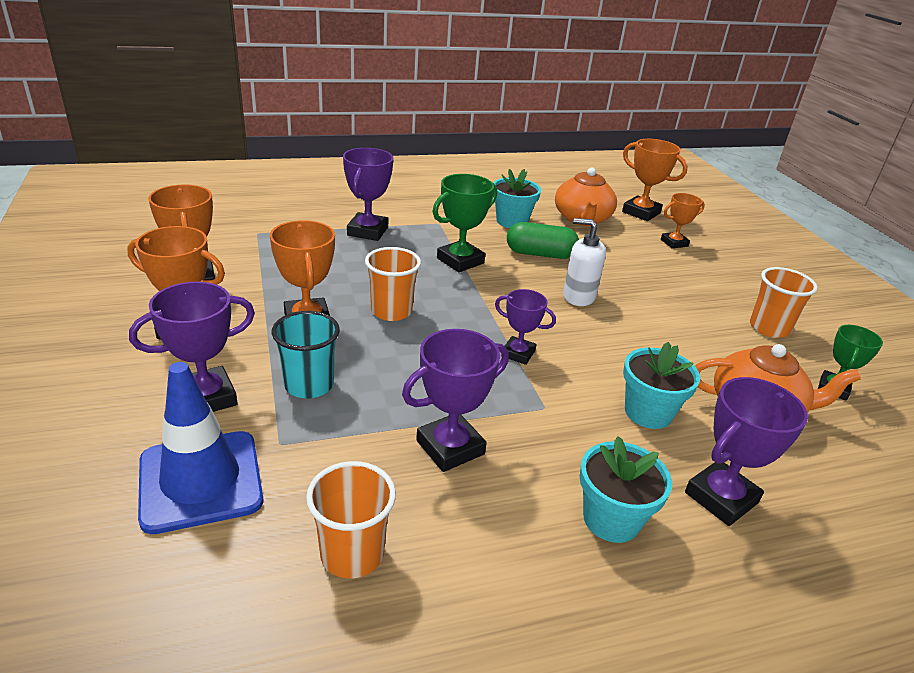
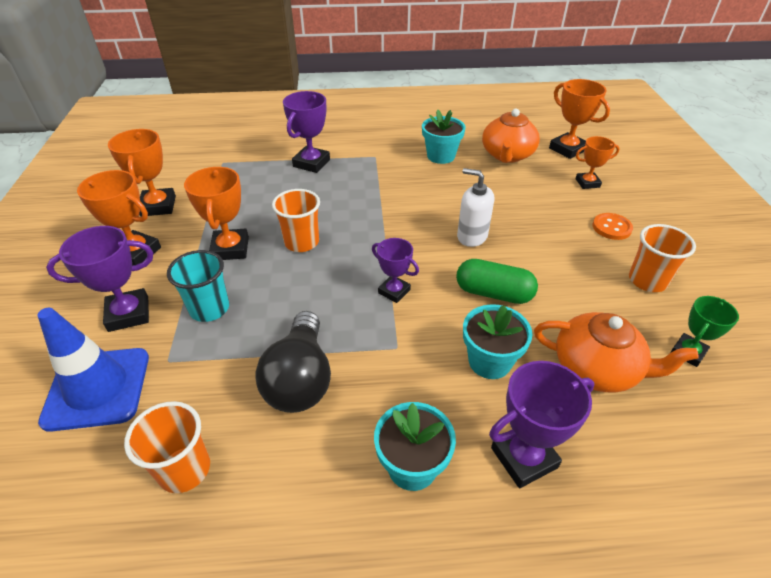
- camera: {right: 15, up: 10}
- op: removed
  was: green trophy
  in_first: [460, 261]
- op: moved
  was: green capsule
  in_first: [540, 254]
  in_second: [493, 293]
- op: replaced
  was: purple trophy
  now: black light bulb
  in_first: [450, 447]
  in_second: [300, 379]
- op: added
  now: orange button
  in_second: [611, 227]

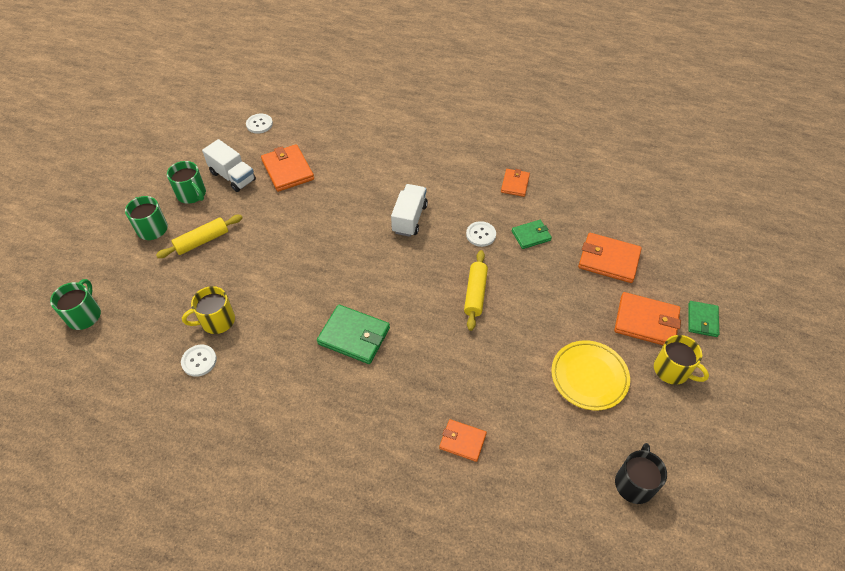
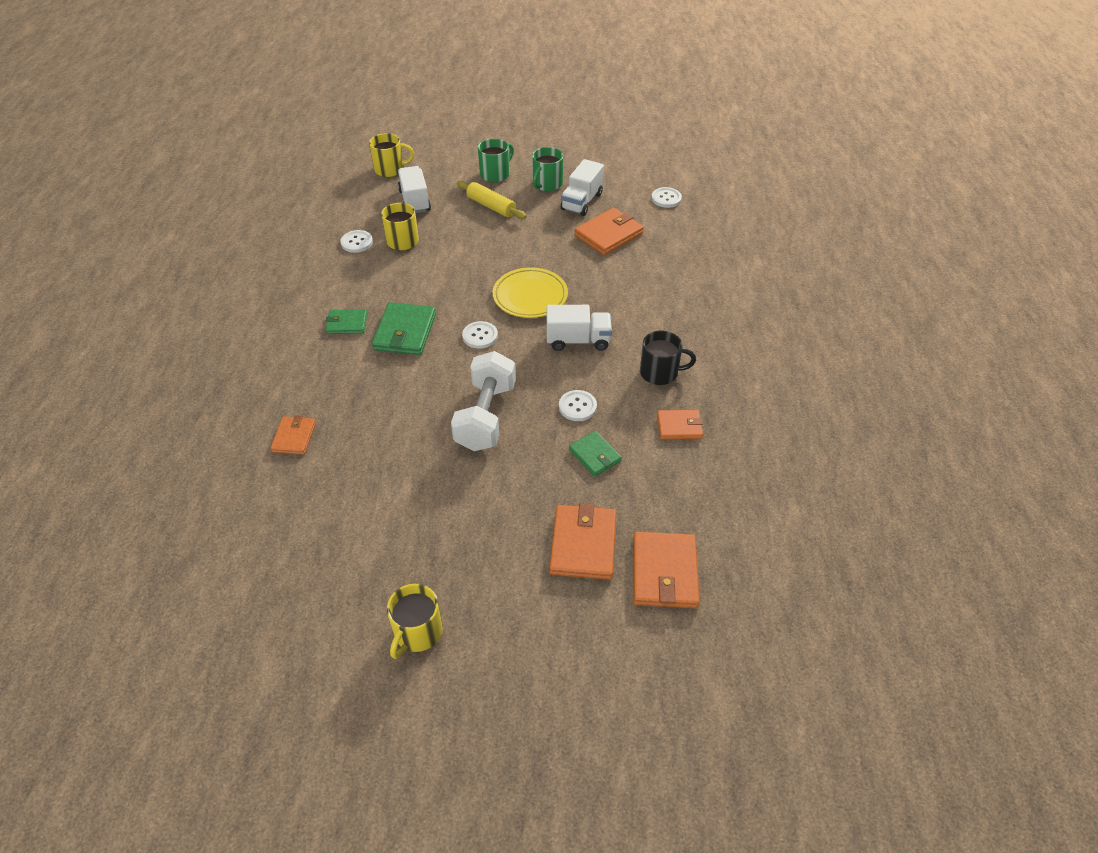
- camera: {right: 75, up: -5}
- op: replaced
  was: yellow rolling pin
  now: white dumbbell
  in_first: [475, 293]
  in_second: [486, 416]
- op: recoloured
  was: green mug
  now: yellow mug
  in_first: [84, 315]
  in_second: [390, 169]
- op: moved
  was: orange wallet
  in_first: [646, 321]
  in_second: [664, 572]
- op: moved
  was: green wallet
  in_first: [702, 320]
  in_second: [347, 323]
- op: moved
  was: yellow plate
  in_first: [589, 377]
  in_second: [530, 296]
- op: moved
  was: black mug
  in_first: [634, 483]
  in_second: [660, 372]
- op: added
  now: white truck
  in_second: [414, 201]
- op: added
  now: white button
  in_second: [480, 336]

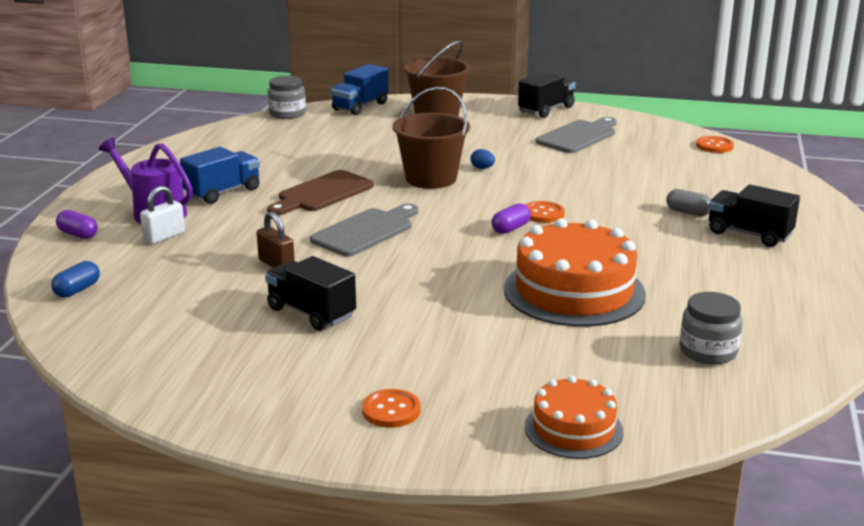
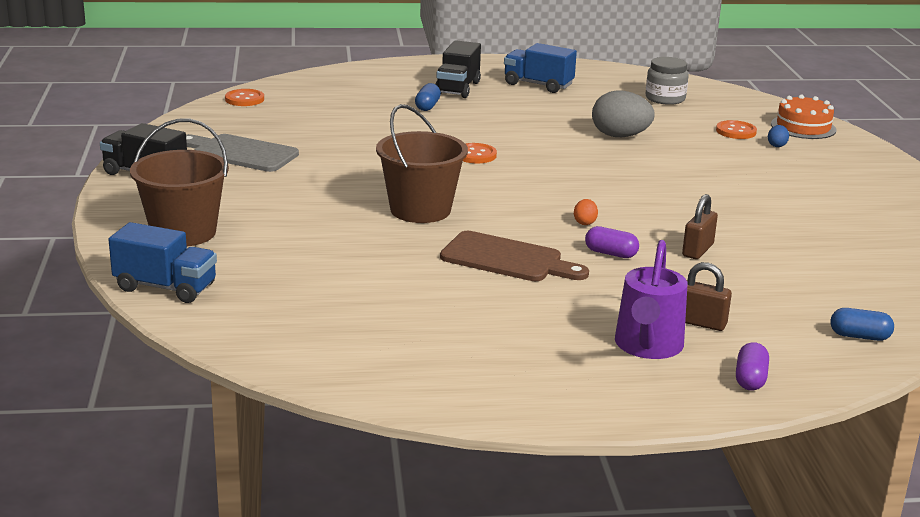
- camera: {right: -110, up: 0}
- op: removed
  was: grey jar
  in_first: [287, 114]
- op: moved
  was: blue truck
  in_first: [223, 192]
  in_second: [538, 85]
- op: moved
  was: blue egg
  in_first: [482, 168]
  in_second: [776, 145]
- op: recoloured
  was: white padlock
  now: brown padlock
  in_first: [164, 236]
  in_second: [700, 323]
- op: recoloured
  was: grey capsule
  now: blue capsule
  in_first: [688, 212]
  in_second: [427, 106]
- op: replaced
  was: grey cutting board
  now: orange egg
  in_first: [365, 231]
  in_second: [584, 222]
- op: moved
  was: purple capsule
  in_first: [510, 228]
  in_second: [610, 253]
- op: replaced
  was: orange cake
  now: grey egg
  in_first: [574, 291]
  in_second: [620, 136]
- op: removed
  was: black truck
  in_first: [311, 313]
- op: moved
  was: orange button
  in_first: [391, 410]
  in_second: [736, 131]

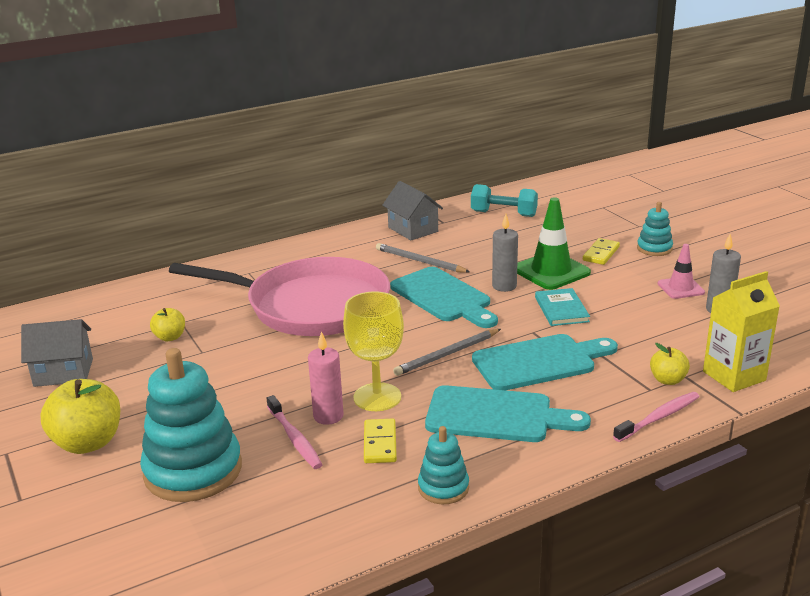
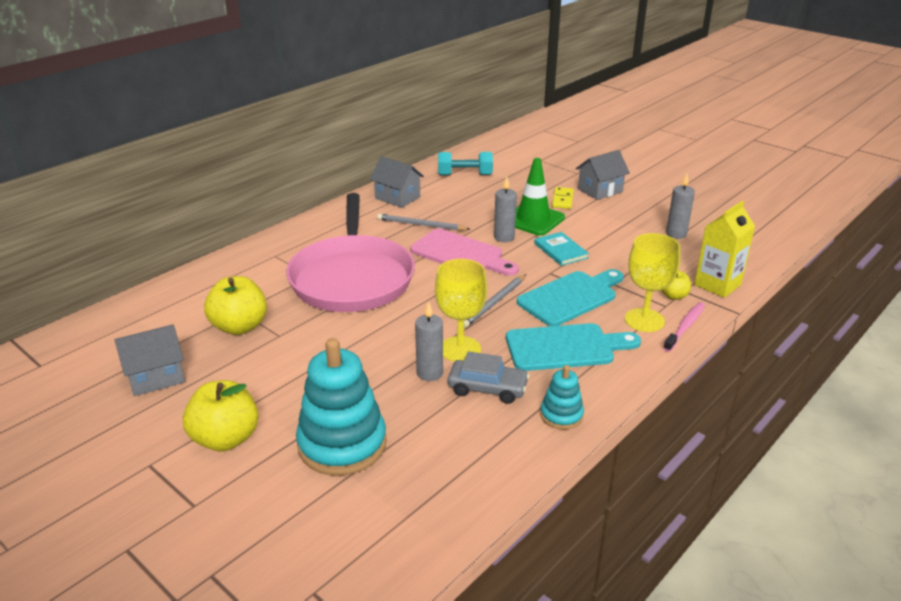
- camera: {right: -20, up: 5}
- op: replaced
  was: turquoise stacking toy
  now: grey house
  in_first: [654, 248]
  in_second: [600, 190]
- op: removed
  was: pink traffic cone
  in_first: [680, 288]
- op: turned
  was: pink pan
  in_first: [311, 306]
  in_second: [352, 278]
  clockwise: 90
- op: recoloured
  was: turquoise cutting board
  now: pink cutting board
  in_first: [443, 297]
  in_second: [460, 254]
- op: resized
  was: yellow apple
  in_first: [170, 337]
  in_second: [239, 327]
  ratio: 1.86
- op: recoloured
  was: pink candle
  now: grey candle
  in_first: [328, 416]
  in_second: [429, 373]
- op: removed
  was: pink toothbrush
  in_first: [294, 438]
- op: replaced
  was: yellow domino
  now: grey car
  in_first: [380, 443]
  in_second: [487, 388]
- op: added
  now: yellow goblet
  in_second: [644, 320]

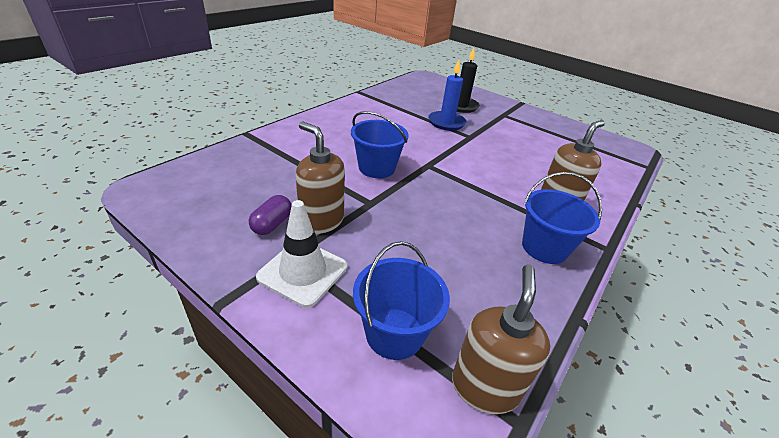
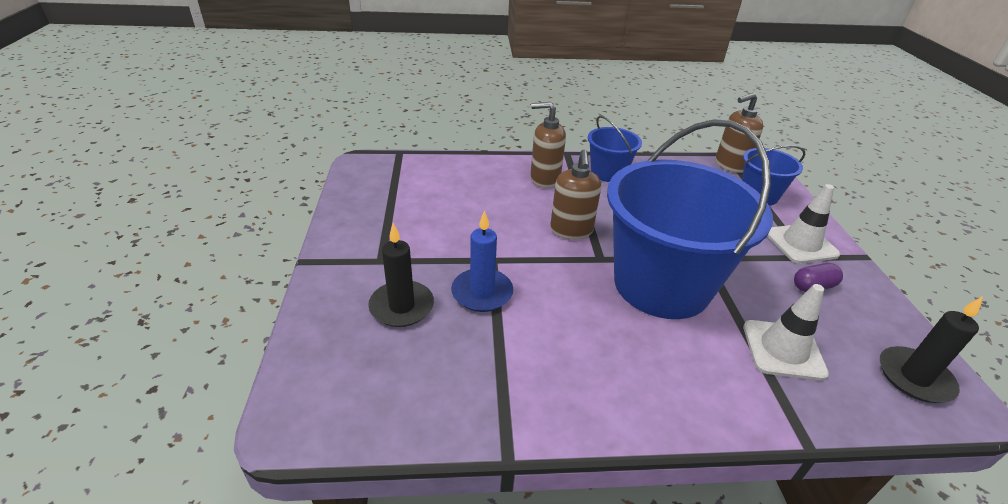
- camera: {right: -130, up: 0}
- op: resized
  was: blue bucket
  in_first: [376, 168]
  in_second: [661, 284]
  ratio: 2.09
- op: moved
  was: brown soap dispenser
  in_first: [321, 221]
  in_second: [571, 231]
- op: added
  now: white traffic cone
  in_second: [783, 350]
- op: added
  now: black candle
  in_second: [914, 377]

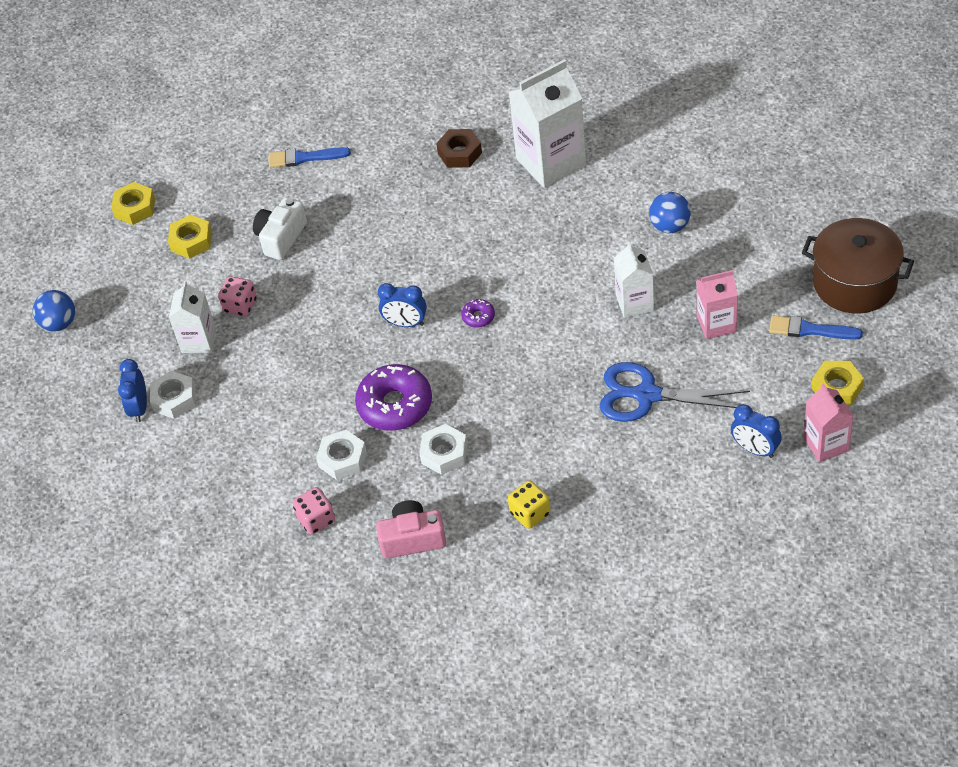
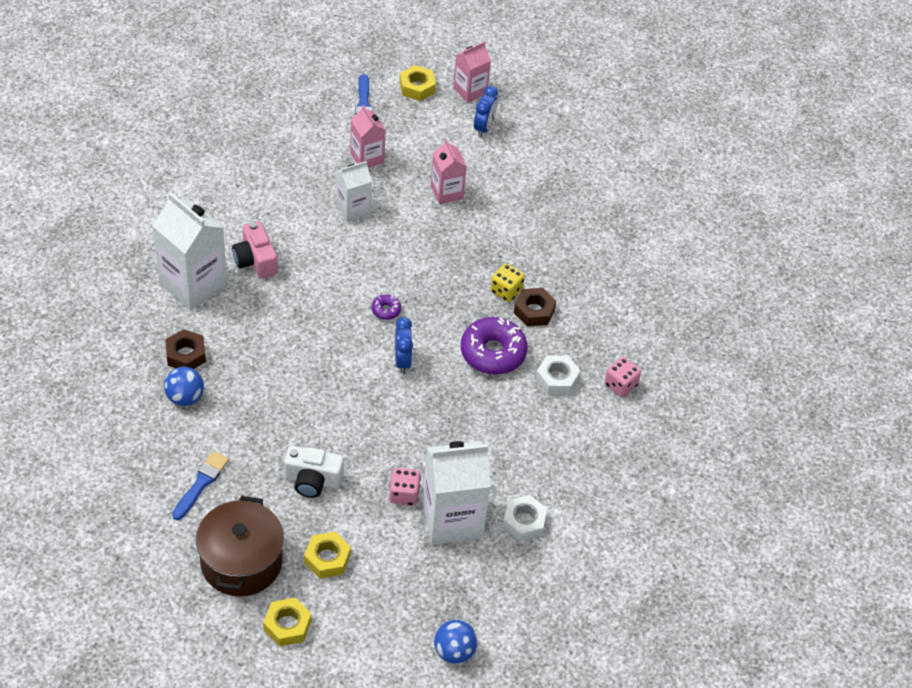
- camera: {right: -115, up: 0}
- op: turned
  was: blue brush
  in_first: [304, 158]
  in_second: [201, 483]
  clockwise: -135
- op: moved
  was: blue ball
  in_first: [670, 226]
  in_second: [185, 397]
- op: moved
  was: brown pot
  in_first: [854, 283]
  in_second: [241, 562]
- op: resized
  was: white carton
  in_first: [199, 341]
  in_second: [452, 519]
  ratio: 1.74
- op: removed
  was: blue clock
  in_first: [139, 408]
- op: replaced
  was: blue scissors
  now: pink carton
  in_first: [647, 395]
  in_second: [447, 192]
- op: recoloured
  was: white nut
  now: brown nut
  in_first: [444, 454]
  in_second: [534, 311]
- op: moved
  was: yellow dice
  in_first: [530, 513]
  in_second: [506, 291]
- op: moved
  was: pink camera
  in_first: [412, 539]
  in_second: [255, 260]

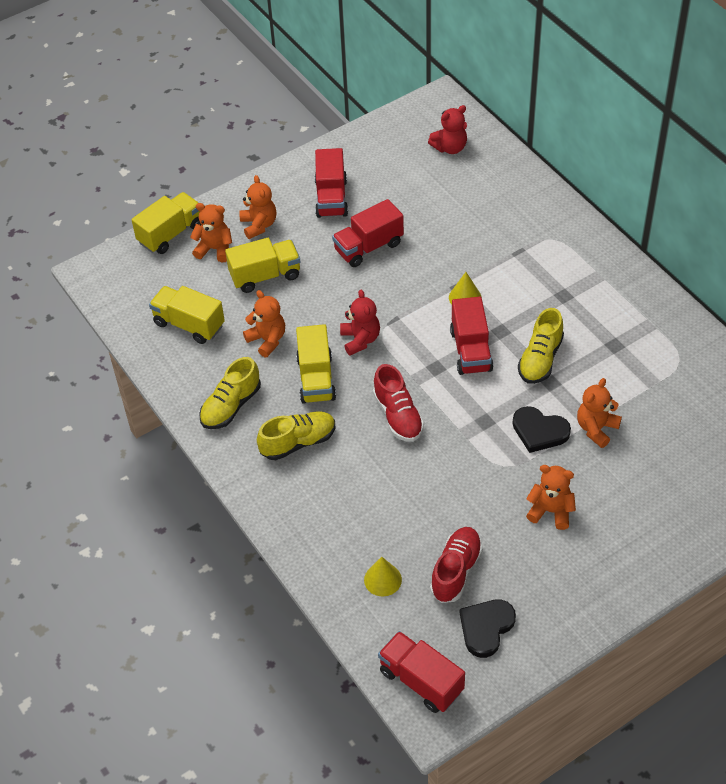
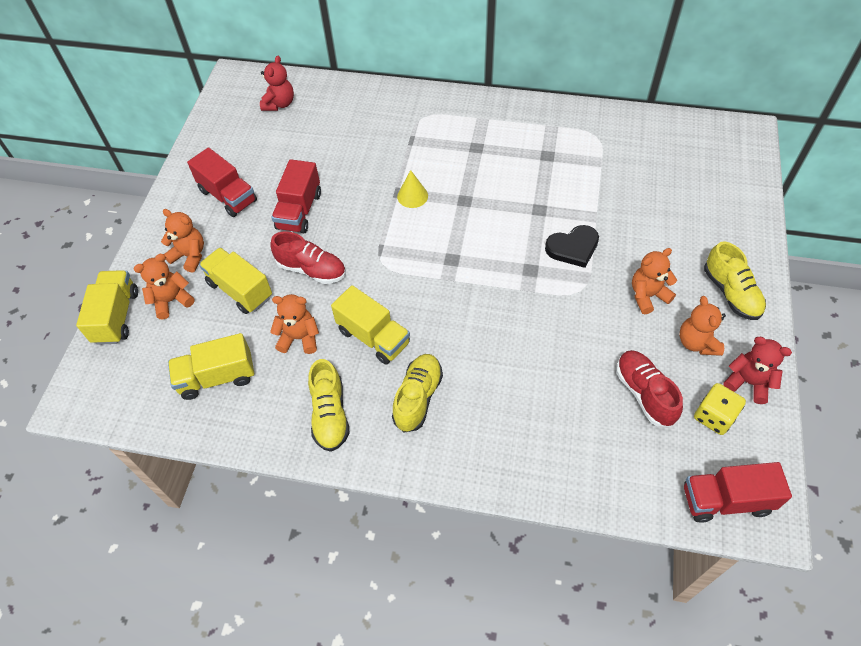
- camera: {right: -45, up: 5}
- op: turned
  was: yellow truck
  in_first: [265, 276]
  in_second: [240, 290]
  clockwise: -75
- op: moved
  was: red teddy bear
  in_first: [360, 340]
  in_second: [748, 382]
- op: removed
  was: red truck
  in_first: [471, 350]
- op: moved
  was: yellow shoe
  in_first: [540, 359]
  in_second: [731, 293]
- op: moved
  was: red shoe
  in_first: [398, 415]
  in_second: [311, 269]
- op: moved
  was: orange teddy bear
  in_first: [596, 428]
  in_second: [697, 342]
- op: removed
  was: yellow cone
  in_first: [382, 579]
- op: replaced
  was: black heart
  now: yellow dice
  in_first: [486, 628]
  in_second: [714, 416]

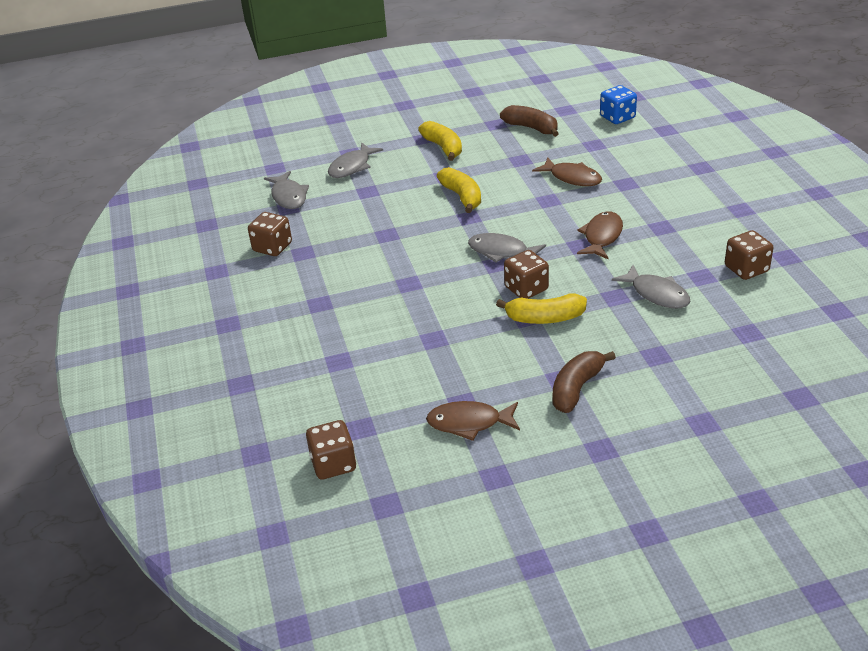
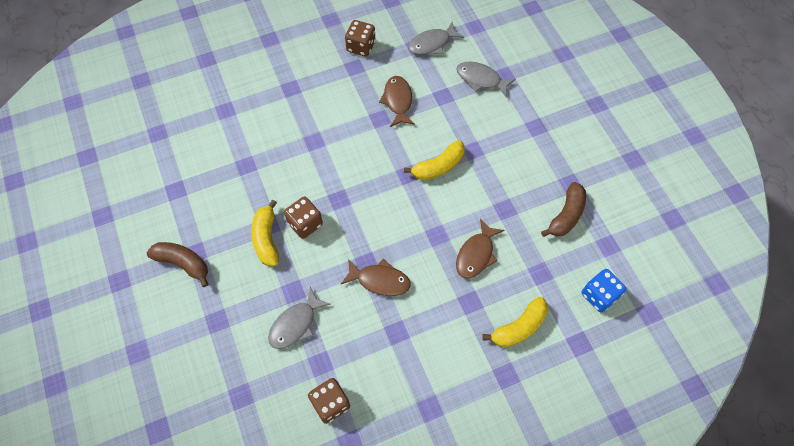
- camera: {right: 80, up: 25}
- op: moved
  was: yellow banana
  in_first: [443, 147]
  in_second: [519, 327]
- op: removed
  was: grey fish
  in_first: [501, 252]
- op: moved
  was: brown fish
  in_first: [469, 423]
  in_second: [398, 101]
- op: removed
  was: brown dice
  in_first: [333, 464]

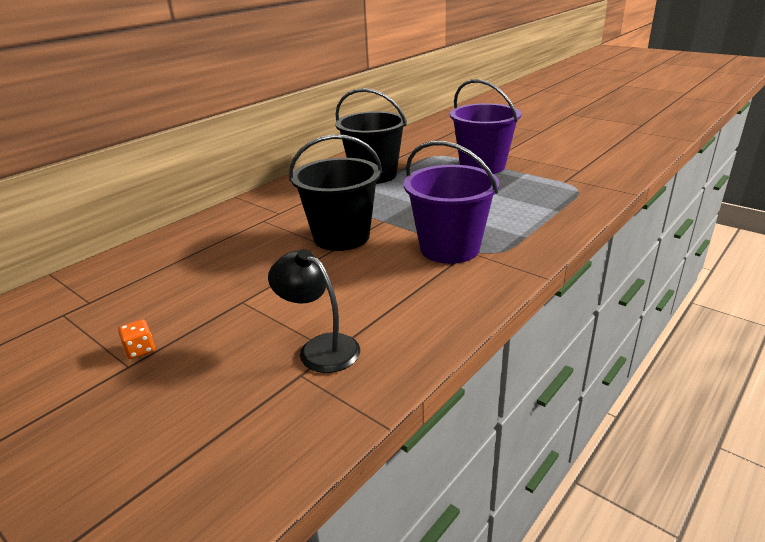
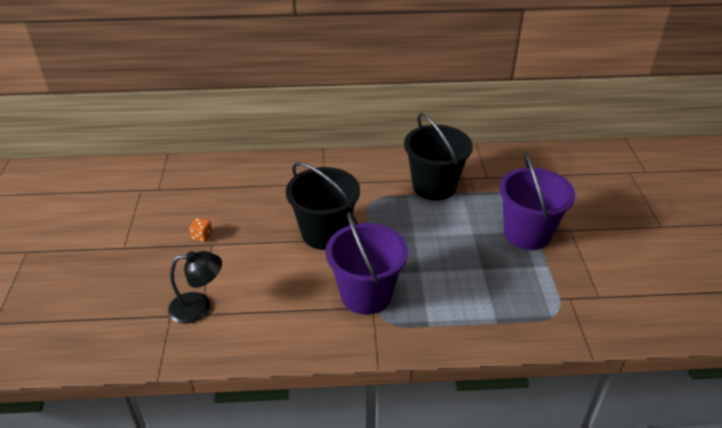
- camera: {right: 45, up: 10}
- op: turned
  was: black lamp
  in_first: [320, 348]
  in_second: [199, 307]
  clockwise: 90
- op: moved
  was: orange dice
  in_first: [140, 350]
  in_second: [202, 236]

